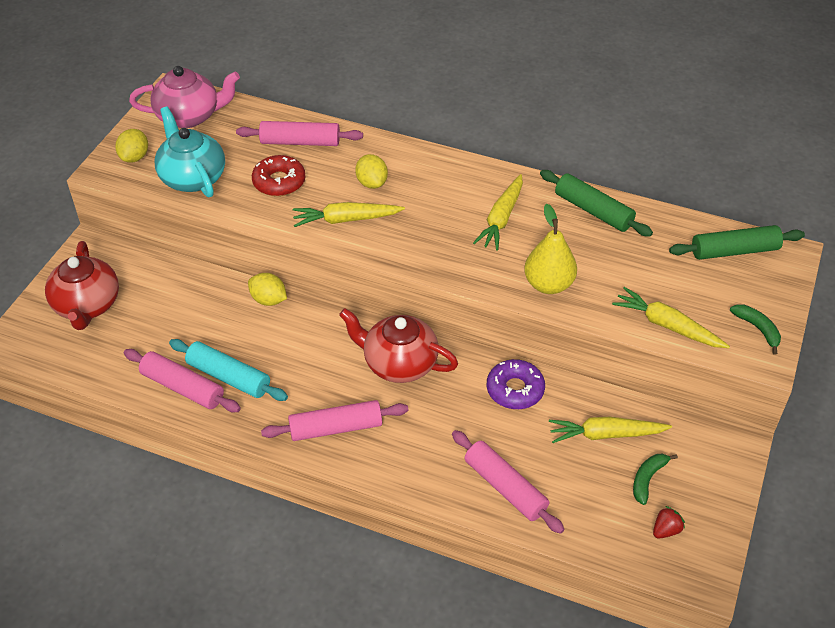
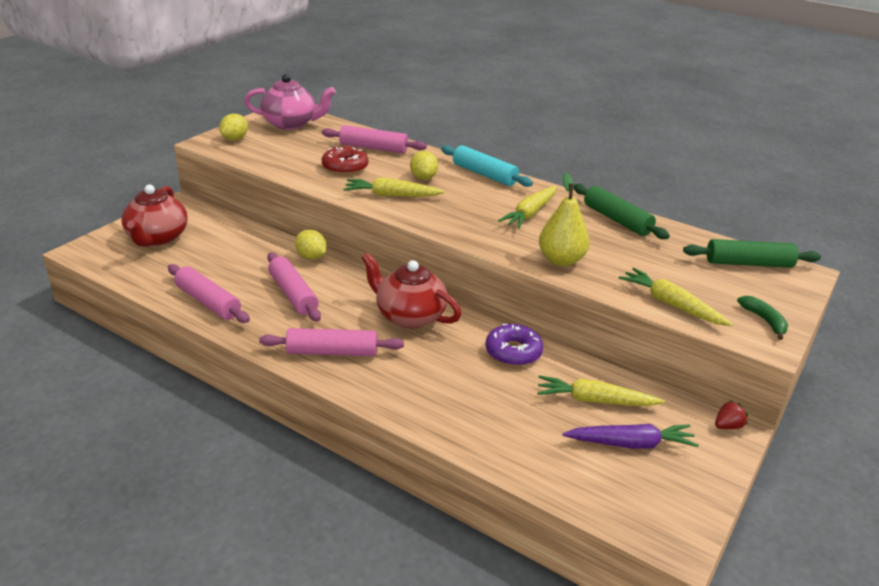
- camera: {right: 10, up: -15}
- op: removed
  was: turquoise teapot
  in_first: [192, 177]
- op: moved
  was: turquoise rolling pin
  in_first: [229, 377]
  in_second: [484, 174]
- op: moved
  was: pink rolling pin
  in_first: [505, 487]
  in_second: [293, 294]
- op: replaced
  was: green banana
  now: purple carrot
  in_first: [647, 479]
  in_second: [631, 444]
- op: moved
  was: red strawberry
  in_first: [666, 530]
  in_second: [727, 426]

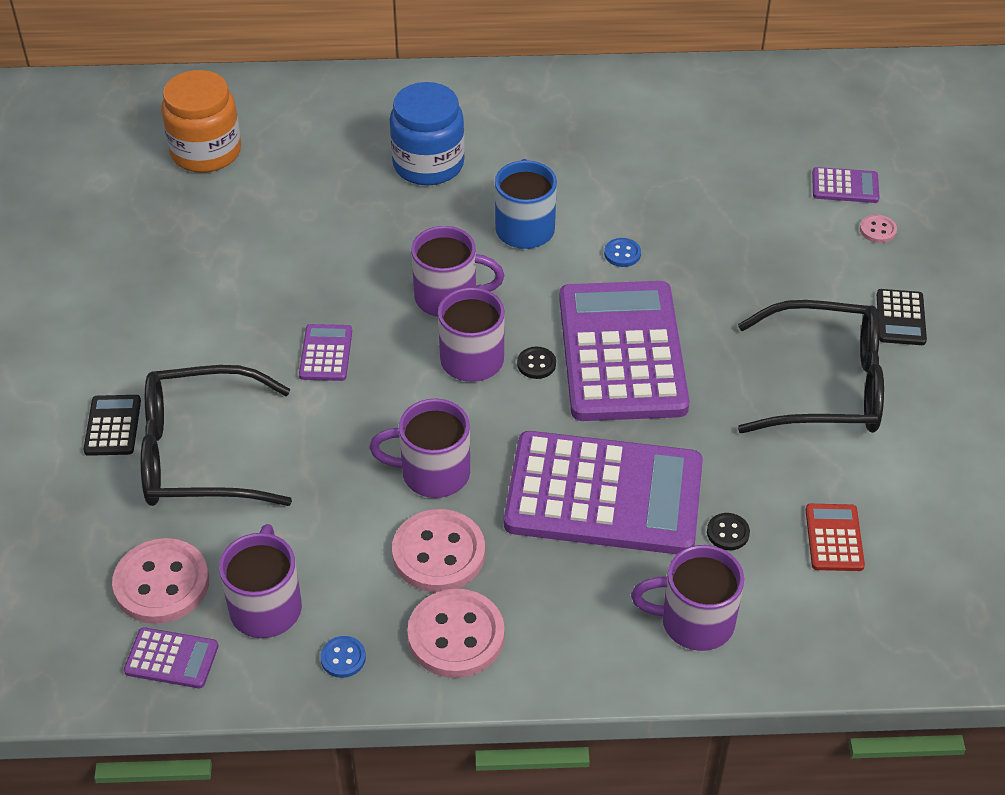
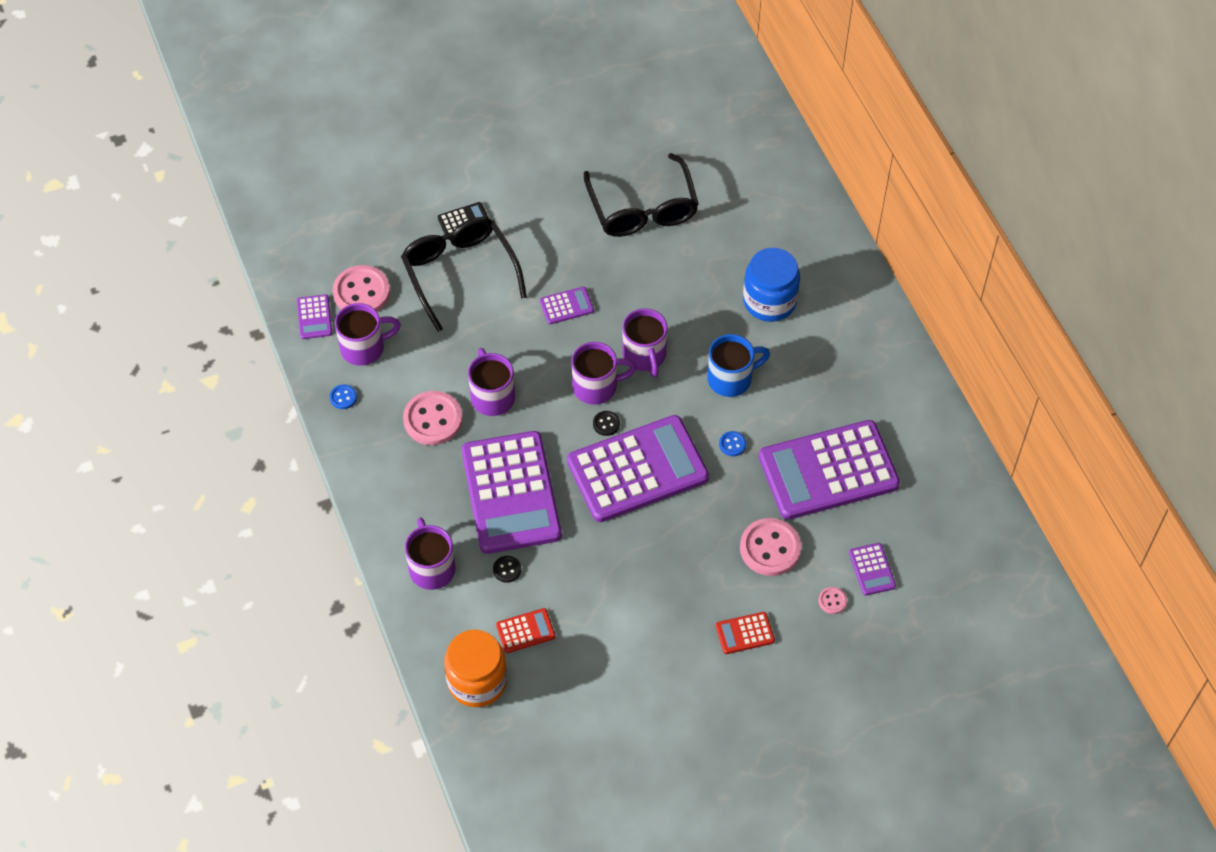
- camera: {right: 70, up: 10}
- op: moved
  was: orange jar
  in_first: [206, 152]
  in_second: [477, 681]
- op: recoloured
  was: black calculator
  now: red calculator
  in_first: [900, 318]
  in_second: [745, 633]
- op: moved
  was: black glasses
  in_first: [826, 385]
  in_second: [642, 209]
- op: moved
  was: pink button
  in_first: [456, 636]
  in_second: [770, 548]
- op: added
  now: purple calculator
  in_second: [828, 471]

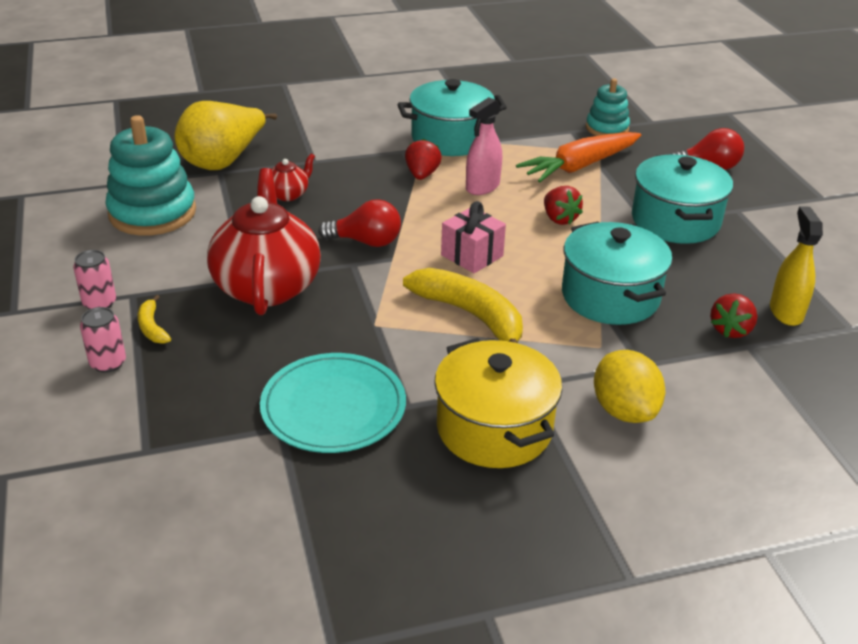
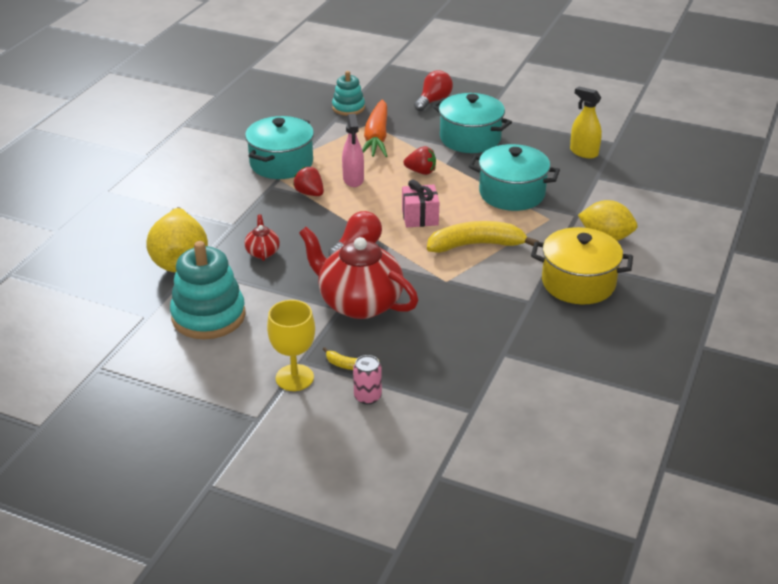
- camera: {right: -50, up: 0}
- op: replaced
  was: pink can
  now: yellow goblet
  in_first: [99, 303]
  in_second: [294, 378]
- op: removed
  was: red strawberry
  in_first: [731, 330]
- op: removed
  was: turquoise plate
  in_first: [333, 407]

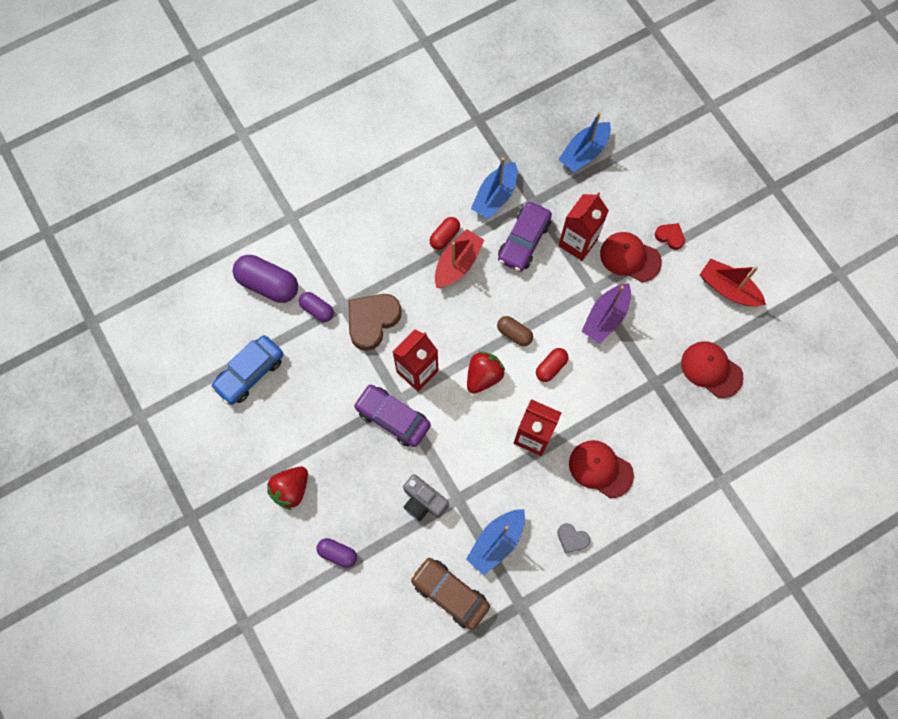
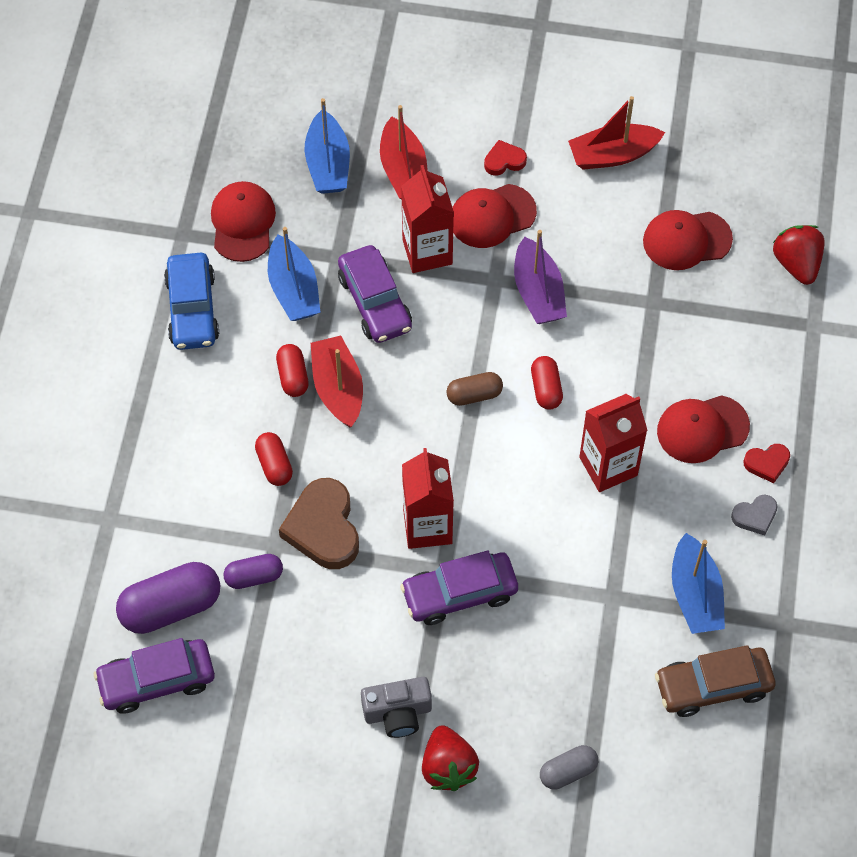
- camera: {right: -50, up: -10}
- op: moved
  was: blue car
  in_first: [250, 373]
  in_second: [192, 309]
- op: moved
  was: red strawberry
  in_first: [483, 376]
  in_second: [796, 264]
- op: moved
  was: grey camera
  in_first: [423, 501]
  in_second: [397, 712]
- op: recoloured
  was: purple capsule
  now: grey capsule
  in_first: [337, 553]
  in_second: [568, 771]
- op: added
  now: red boat
  in_second: [403, 170]
- op: added
  now: red cap
  in_second: [242, 223]
- op: added
  now: red capsule
  in_second: [274, 465]
- op: added
  now: red heart
  in_second: [767, 463]
- op: added
  now: purple car
  in_second: [157, 681]

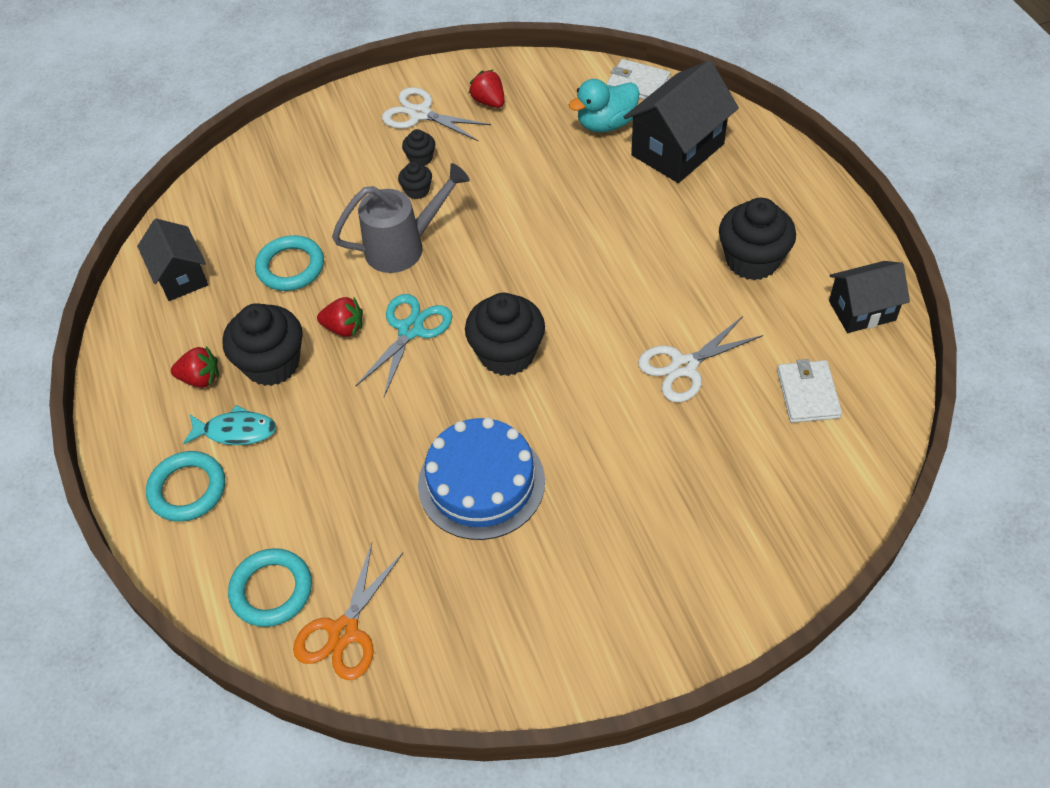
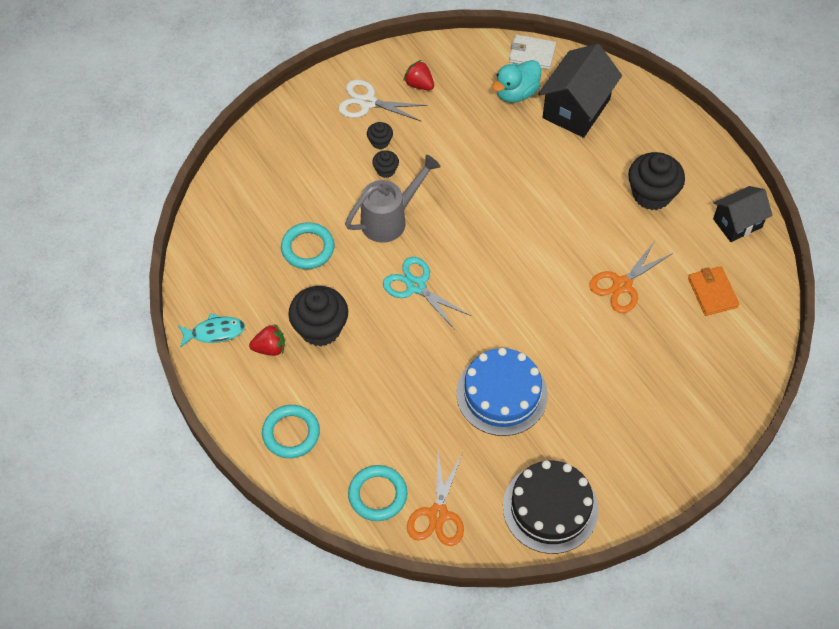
- camera: {right: -15, up: 5}
- op: removed
  was: black house
  in_first: [180, 276]
- op: removed
  was: black cupcake
  in_first: [507, 354]
- op: turned
  was: turquoise scissors
  in_first: [411, 330]
  in_second: [416, 286]
  clockwise: -60
- op: removed
  was: red strawberry
  in_first: [344, 328]
- op: recoloured
  was: white scissors
  now: orange scissors
  in_first: [684, 366]
  in_second: [622, 285]
- op: recoloured
  was: white wallet
  now: orange wallet
  in_first: [807, 394]
  in_second: [712, 292]
- op: moved
  was: turquoise fish
  in_first: [236, 431]
  in_second: [215, 332]
- op: added
  now: black cake
  in_second: [550, 508]

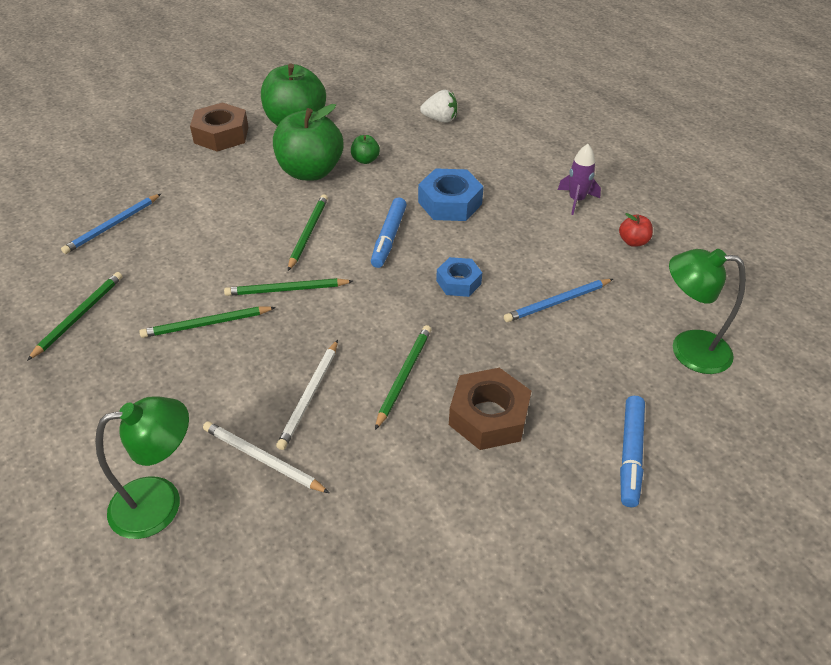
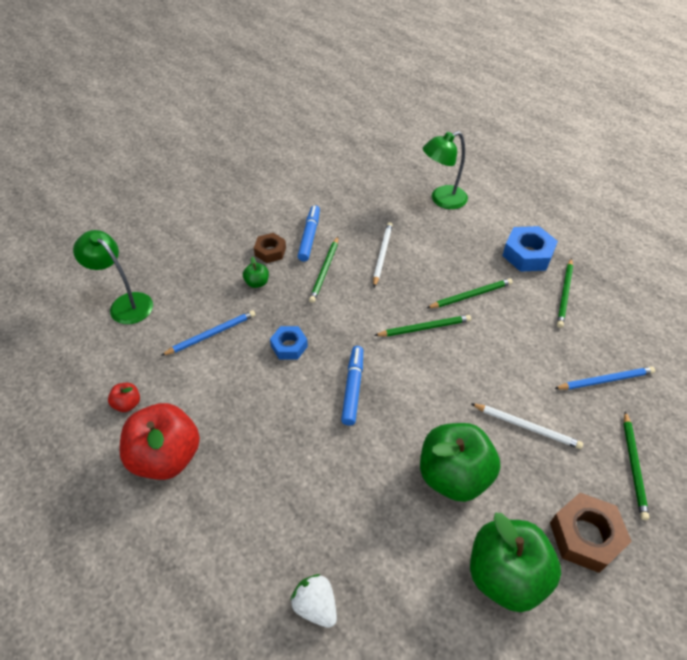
- camera: {right: 175, up: 5}
- op: turned
  was: white strawberry
  in_first: [440, 119]
  in_second: [315, 605]
  clockwise: 45
- op: moved
  was: green apple
  in_first: [365, 160]
  in_second: [257, 283]
- op: replaced
  was: purple rocket
  now: red apple
  in_first: [576, 200]
  in_second: [166, 457]
- op: moved
  was: blue nut
  in_first: [449, 203]
  in_second: [527, 254]
- op: turned
  was: blue pencil
  in_first: [113, 225]
  in_second: [605, 380]
  clockwise: 45
- op: moved
  was: green pencil
  in_first: [308, 233]
  in_second: [633, 466]
- op: turned
  was: green lamp
  in_first: [688, 349]
  in_second: [125, 304]
  clockwise: -150
- op: resized
  was: brown nut
  in_first: [488, 416]
  in_second: [270, 251]
  ratio: 0.63
- op: moved
  was: blue marker
  in_first: [630, 455]
  in_second: [309, 237]
- op: moved
  was: white pencil
  in_first: [263, 459]
  in_second: [526, 426]

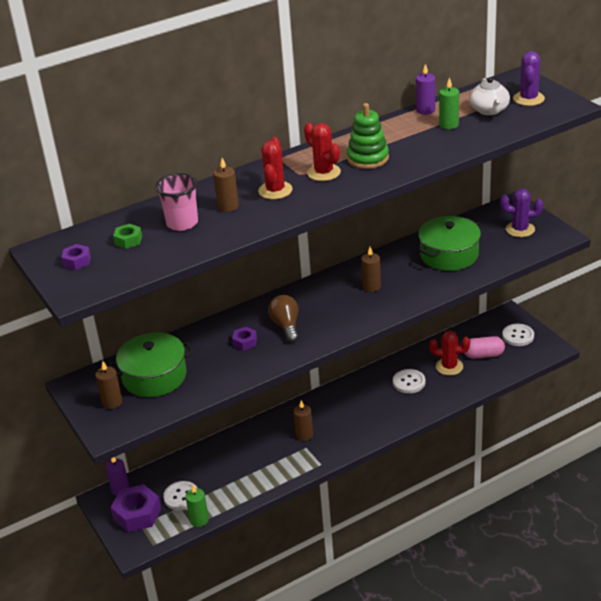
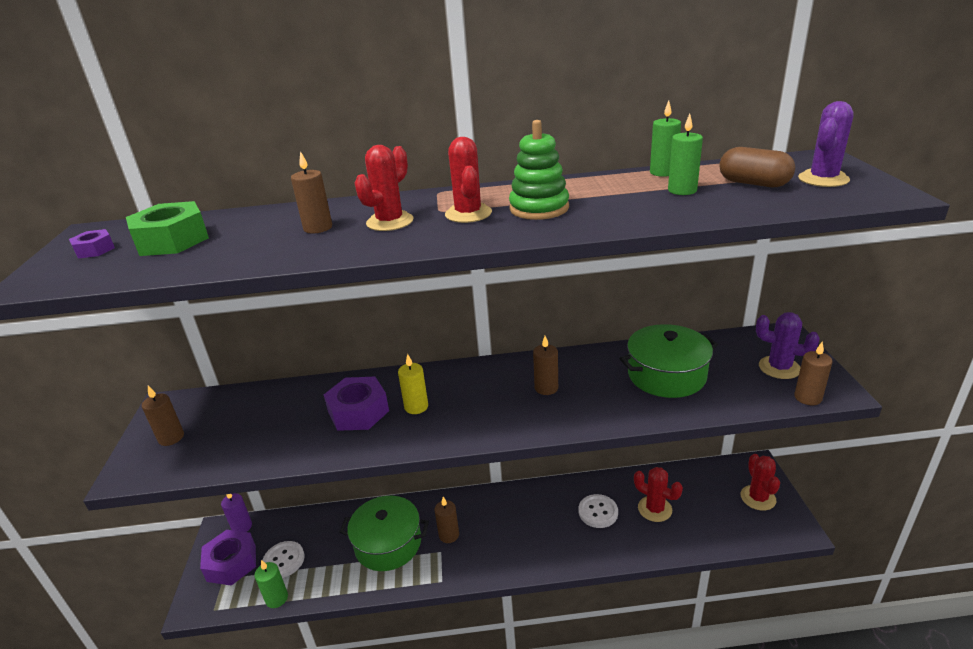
- camera: {right: 25, up: -5}
- op: recoloured
  was: purple candle
  now: green candle
  in_first: [425, 110]
  in_second: [663, 172]
- op: replaced
  was: white teapot
  now: brown capsule
  in_first: [489, 110]
  in_second: [753, 183]
- op: removed
  was: pink cup
  in_first: [182, 223]
- op: resized
  was: green nut
  in_first: [128, 240]
  in_second: [172, 240]
  ratio: 1.94
- op: replaced
  was: brown light bulb
  now: yellow candle
  in_first: [286, 326]
  in_second: [416, 407]
- op: replaced
  was: white button
  now: red cactus
  in_first: [518, 336]
  in_second: [758, 498]
- op: resized
  was: purple nut
  in_first: [245, 342]
  in_second: [358, 412]
  ratio: 1.94
- op: moved
  was: green pot
  in_first: [154, 376]
  in_second: [388, 543]
- op: removed
  was: pink capsule
  in_first: [483, 355]
- op: added
  now: brown candle
  in_second: [807, 398]

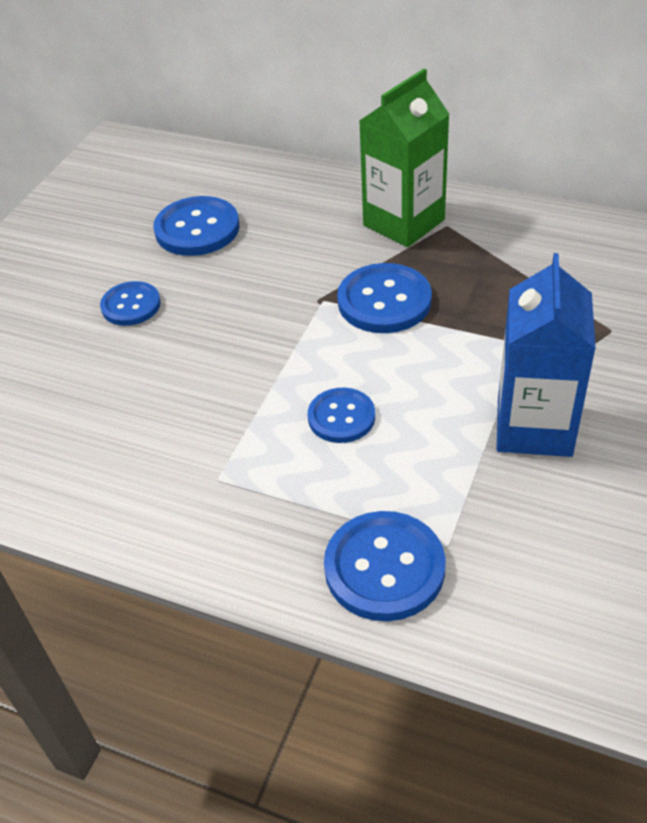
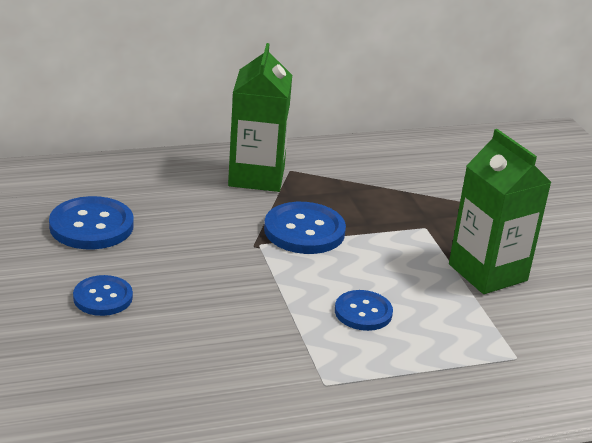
- camera: {right: -45, up: -15}
- op: recoloured
  was: blue carton
  now: green carton
  in_first: [534, 427]
  in_second: [487, 272]
- op: removed
  was: blue button
  in_first: [384, 568]

